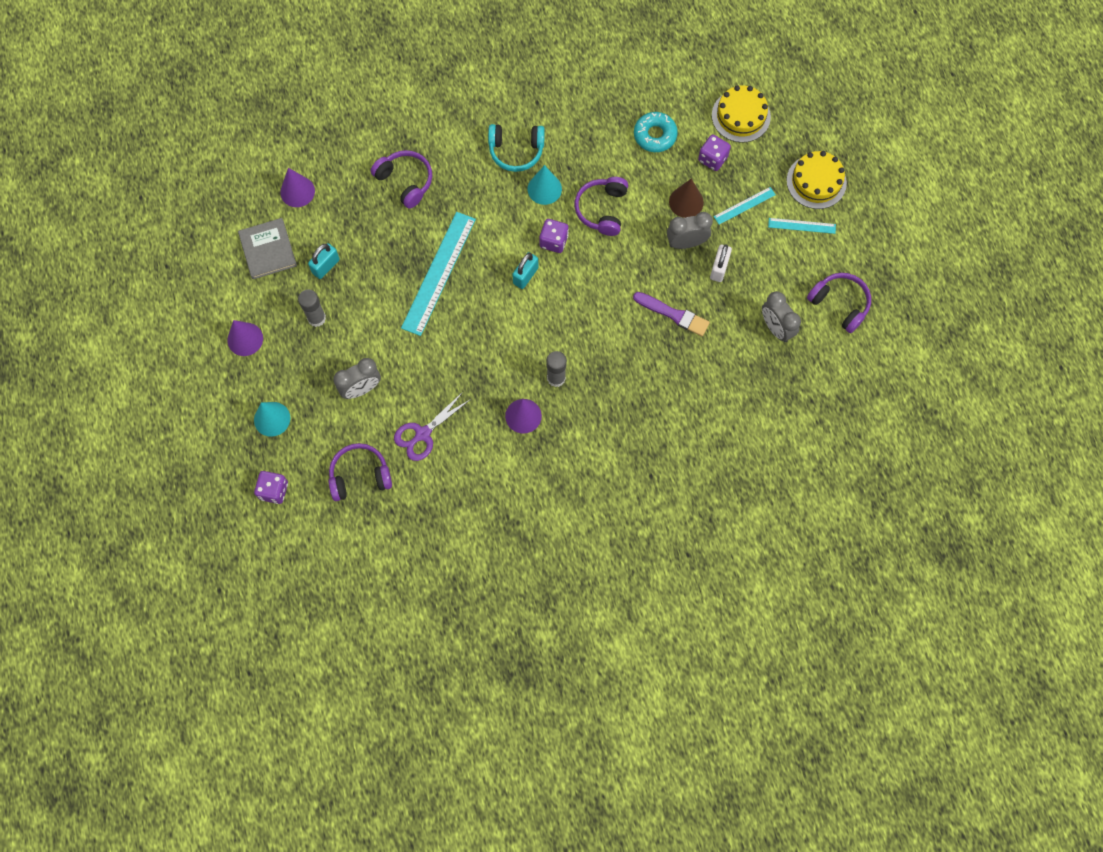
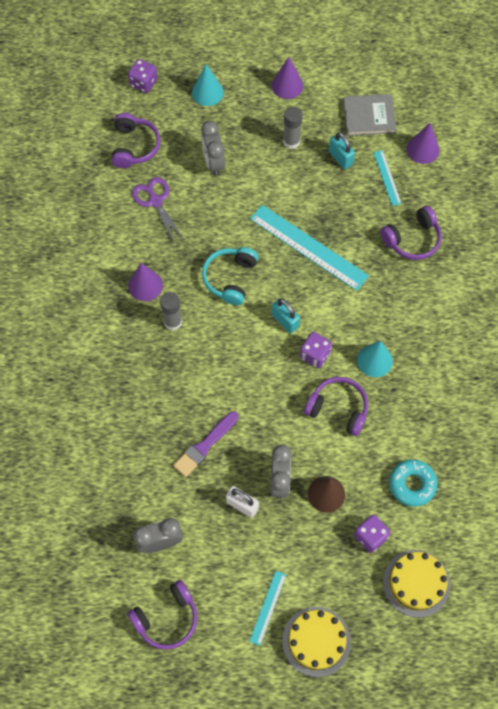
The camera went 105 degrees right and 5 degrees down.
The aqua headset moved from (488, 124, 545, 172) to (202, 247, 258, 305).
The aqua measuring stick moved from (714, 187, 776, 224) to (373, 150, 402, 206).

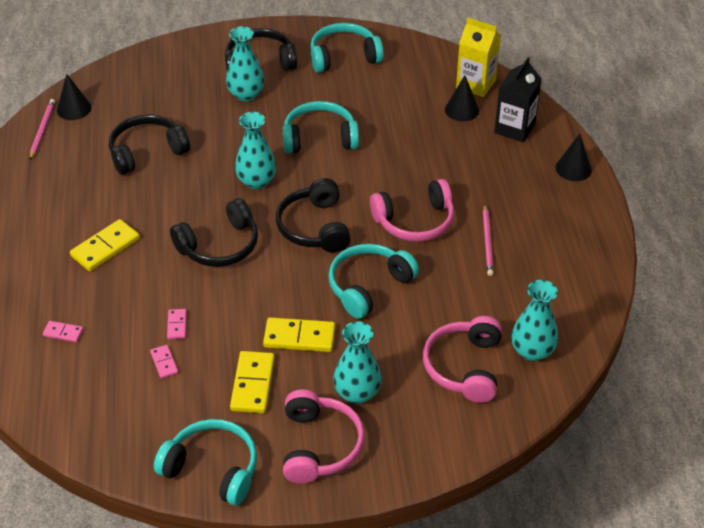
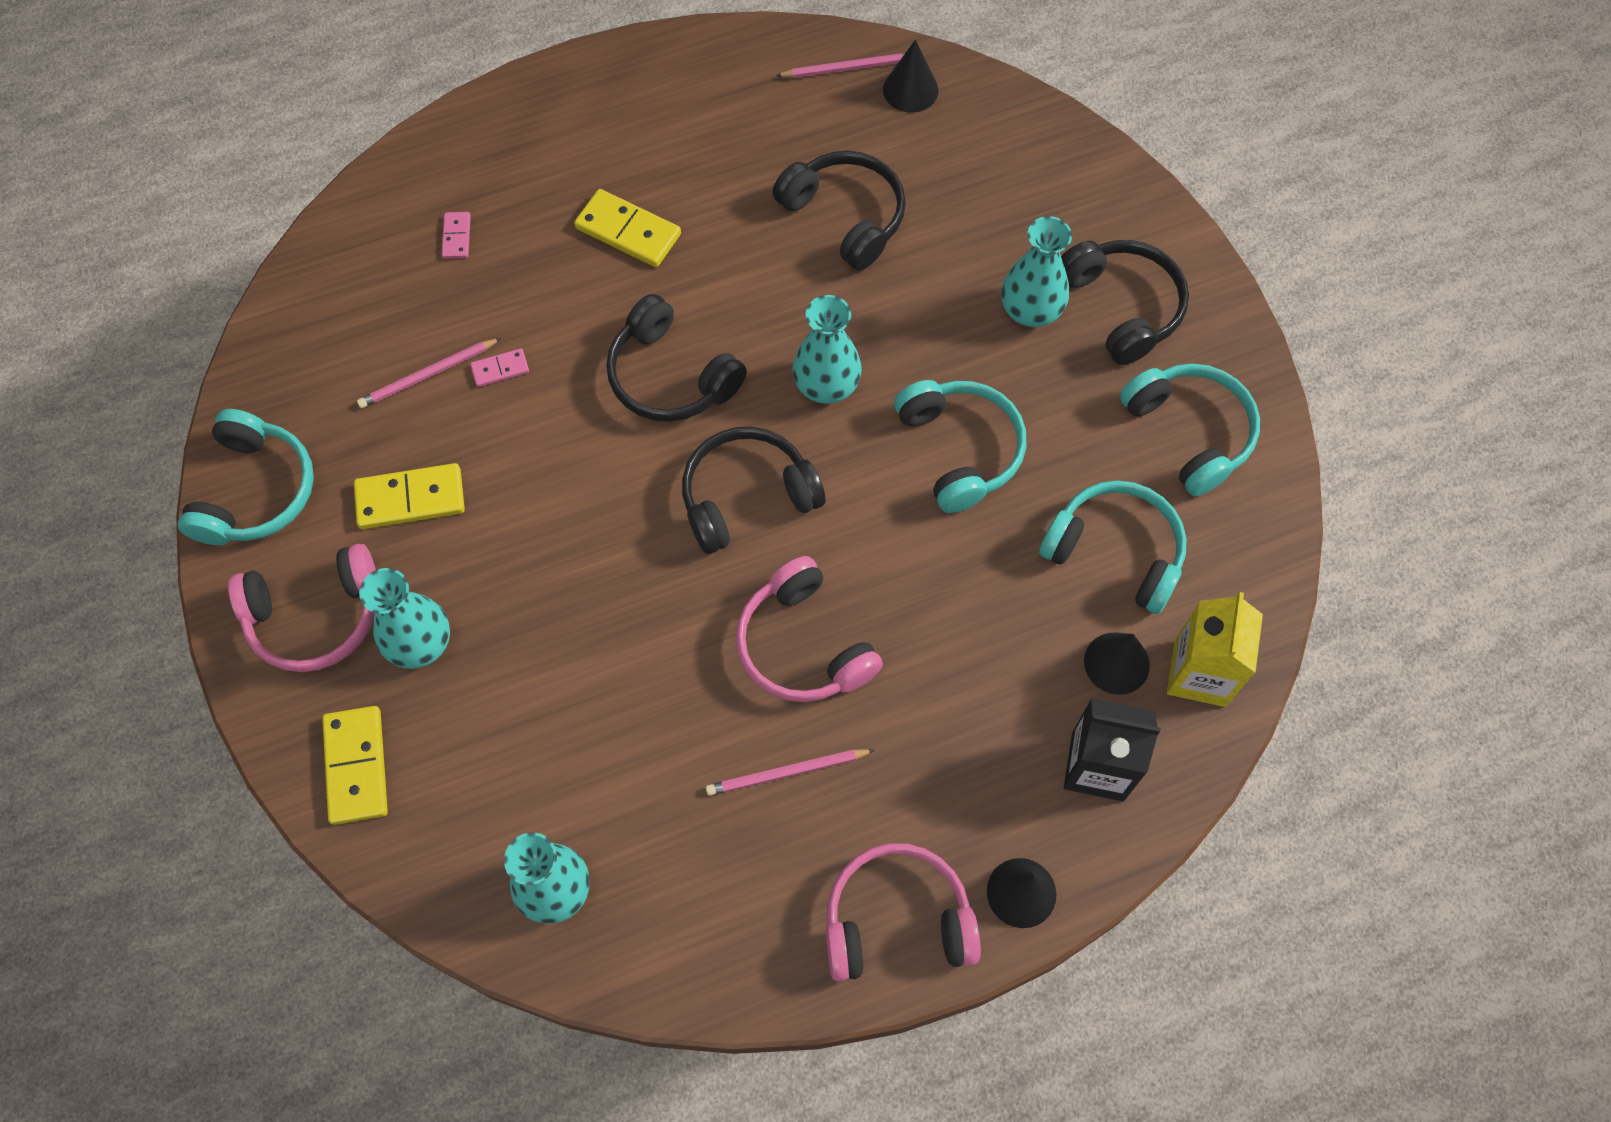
The camera went 75 degrees right and 20 degrees up.
The aqua headset moved from (328, 244, 419, 319) to (1039, 480, 1187, 614).
The pink headset moved from (423, 316, 502, 403) to (826, 843, 981, 981).
The yellow domino tile moved from (263, 317, 335, 352) to (322, 706, 388, 825).
The pink domino tile at (150, 345, 178, 379) was replaced by the pink lead pencil at (357, 338, 501, 408).

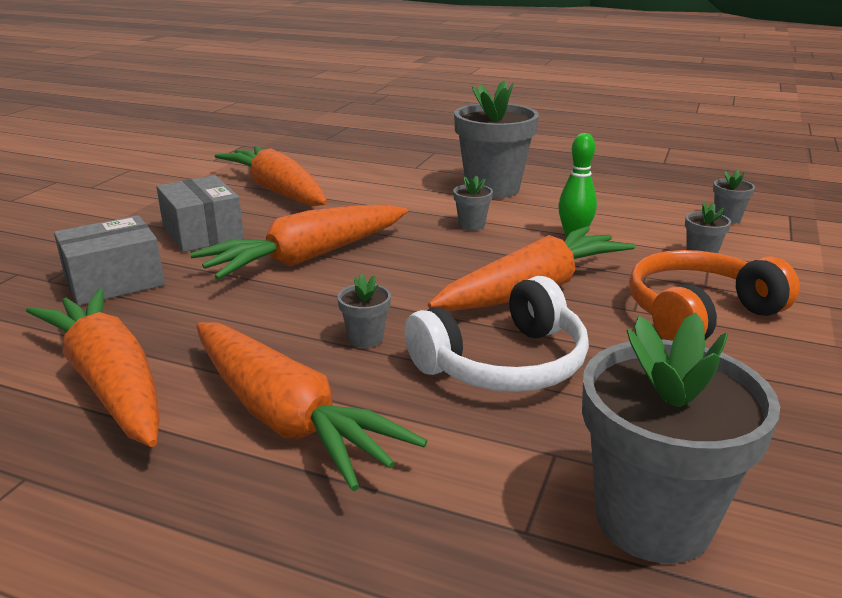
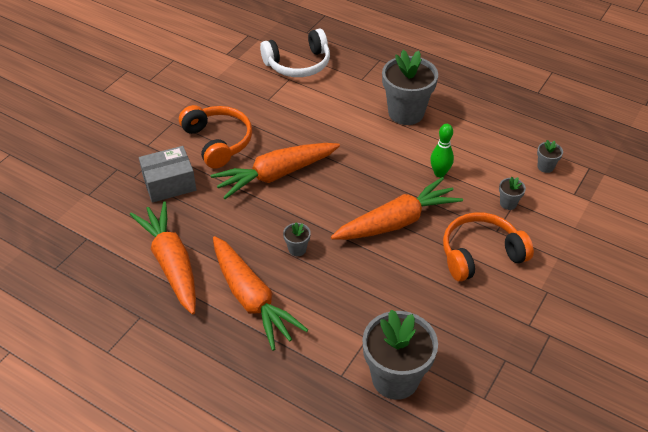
The camera went 10 degrees right and 20 degrees up.
The orange-coloured root vegetable at (214, 146, 327, 206) disappeared.
The gray parcel at (156, 175, 244, 252) was replaced by the orange-coloured headset at (179, 105, 252, 169).
The gray plant pot at (453, 175, 493, 230) disappeared.
The pure white headset moved from (404, 276, 589, 392) to (260, 28, 330, 77).

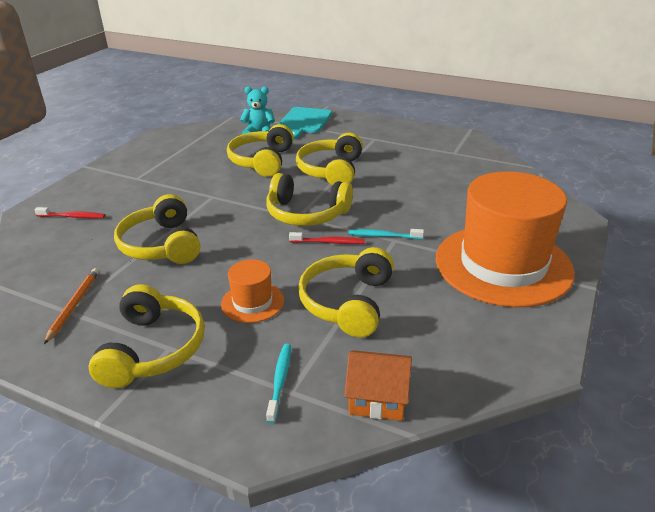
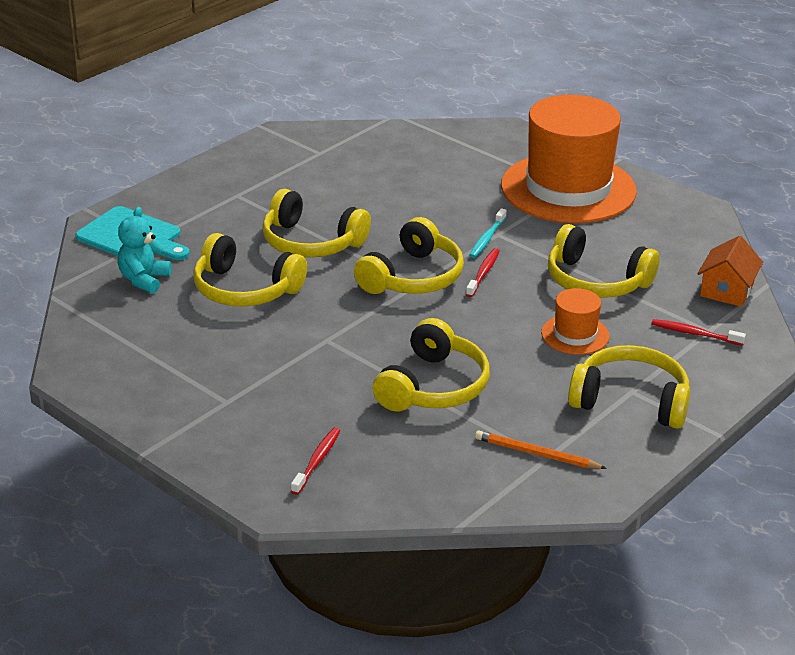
The camera went 75 degrees left and 0 degrees up.
The yellow headset at (114, 194, 201, 264) turned 60 degrees counterclockwise.
The aqua tooth brush at (266, 344, 291, 423) became the red tooth brush at (651, 319, 746, 346).

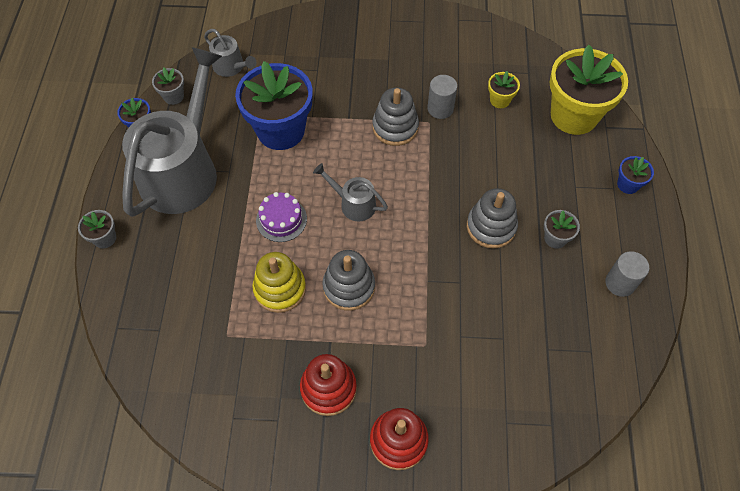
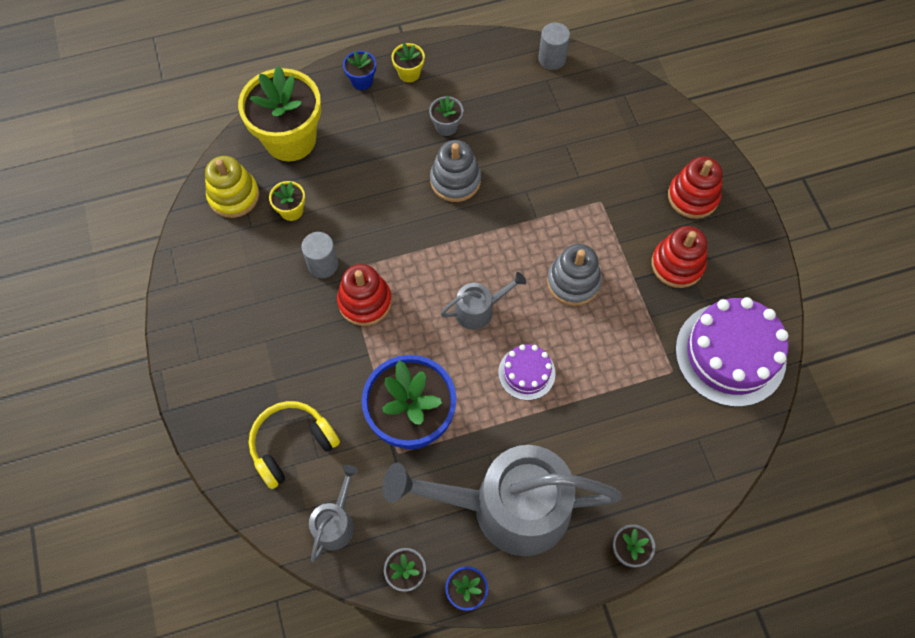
The camera went 110 degrees left and 5 degrees up.
The gray ring stacker at (373, 88, 419, 146) became the red ring stacker at (337, 264, 392, 326).
The gray watering pot at (313, 163, 388, 221) turned 120 degrees counterclockwise.
The gray solid cylinder moved from (605, 251, 649, 297) to (538, 23, 570, 70).
The yellow ring stacker moved from (252, 252, 306, 313) to (205, 156, 259, 218).
The yellow plant pot at (392, 43, 425, 83) appeared.
The violet gateau at (675, 297, 789, 407) appeared.
The yellow headset at (249, 401, 340, 489) appeared.

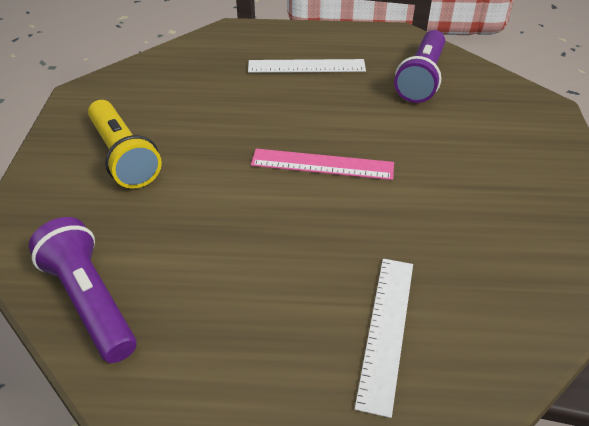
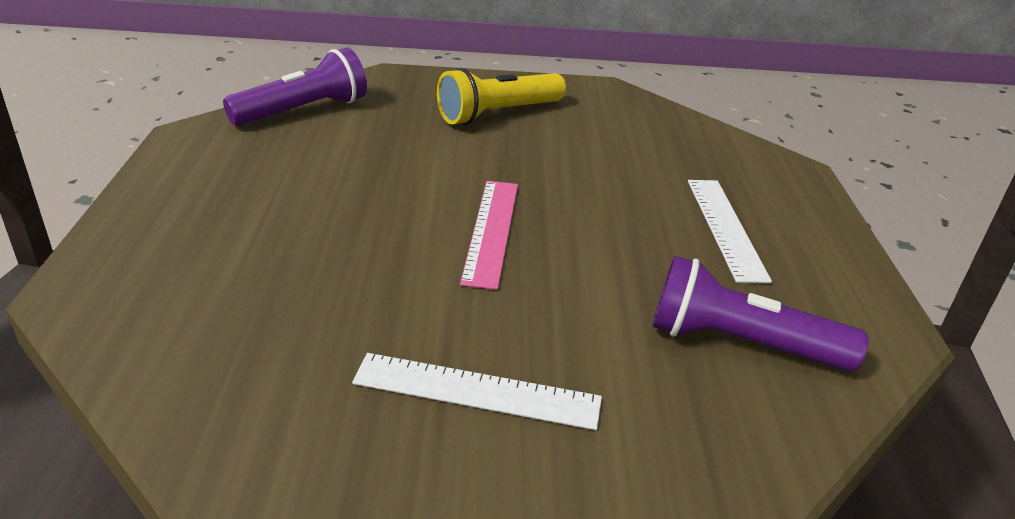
The camera went 85 degrees right and 10 degrees down.
The pure white measuring stick moved from (355, 259, 413, 418) to (352, 353, 602, 430).

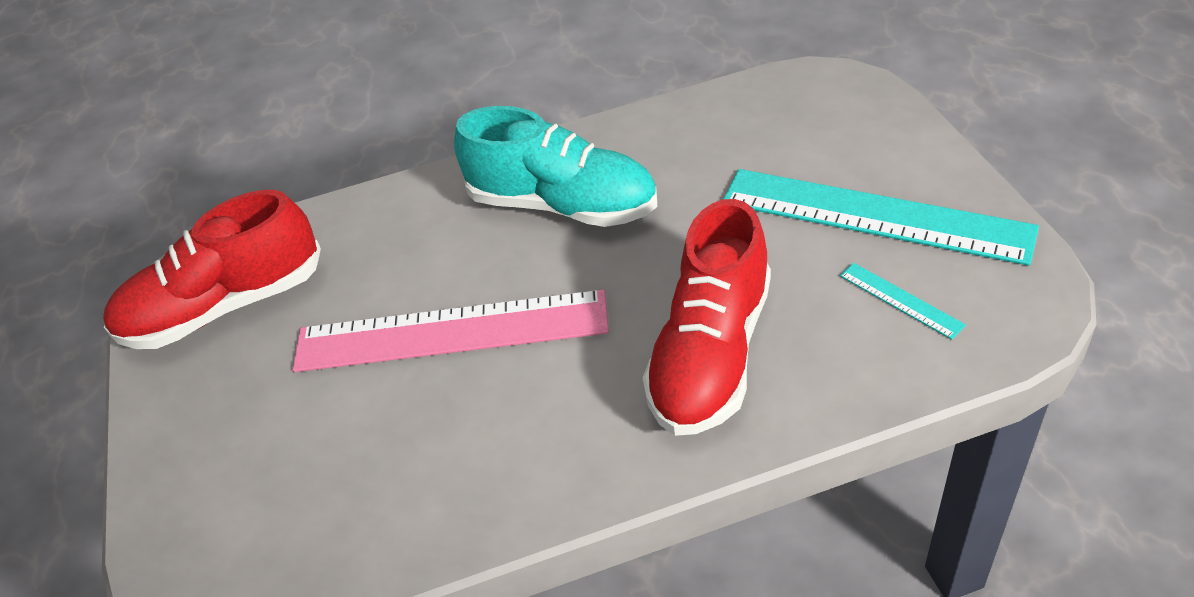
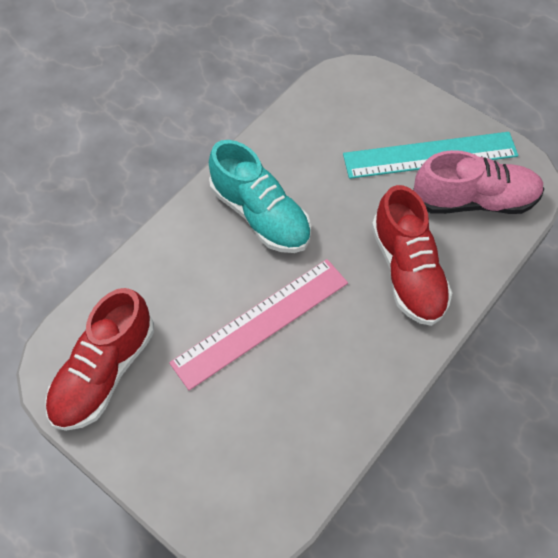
The camera went 40 degrees left and 15 degrees up.
The aqua lace-up shoe at (454, 106, 657, 227) turned 60 degrees clockwise.
The aqua measuring stick at (839, 263, 966, 340) was replaced by the pink lace-up shoe at (413, 150, 544, 214).

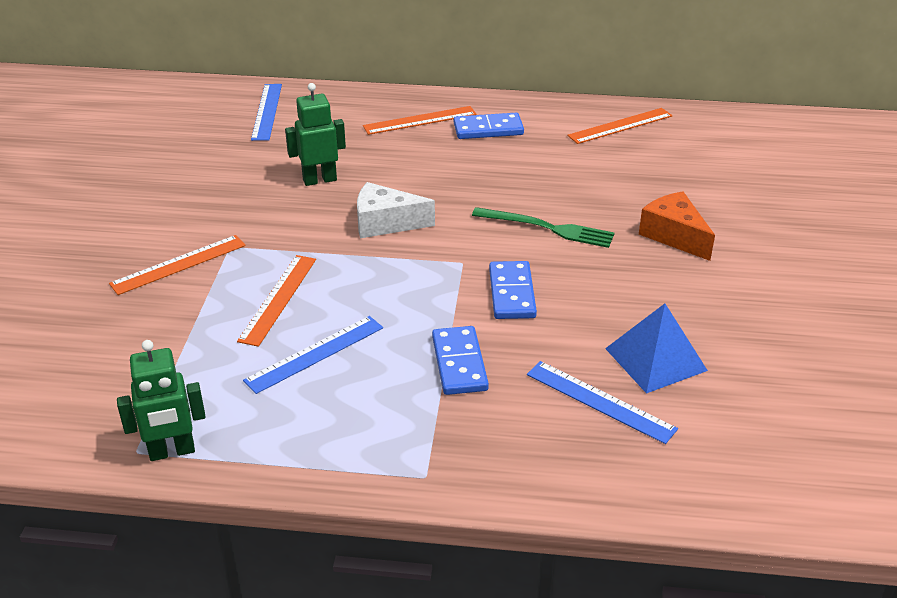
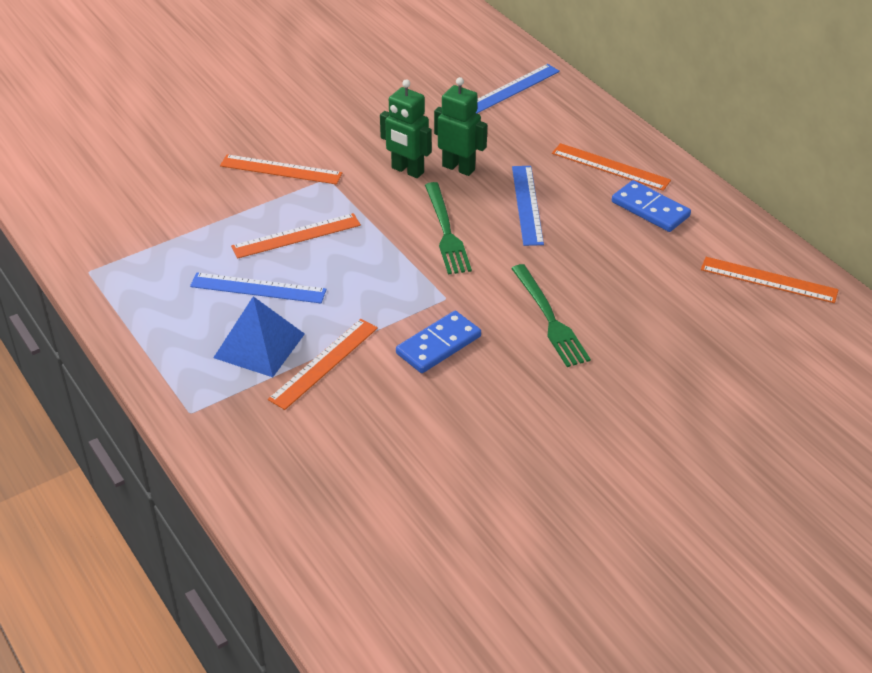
The camera went 50 degrees right and 5 degrees up.
The pure white cheese wedge at (357, 182, 435, 238) was replaced by the green table fork at (425, 182, 472, 275).
The orange-coloured cheese wedge at (639, 192, 715, 261) disappeared.
The cobalt pyramid shape moved from (605, 304, 708, 394) to (213, 296, 305, 377).
The cobalt domino tile at (432, 326, 489, 395) was replaced by the orange-coloured measuring stick at (268, 319, 378, 410).
The green robot moved from (117, 340, 206, 461) to (380, 79, 432, 178).
The cobalt measuring stick moved from (527, 361, 678, 444) to (512, 166, 544, 246).

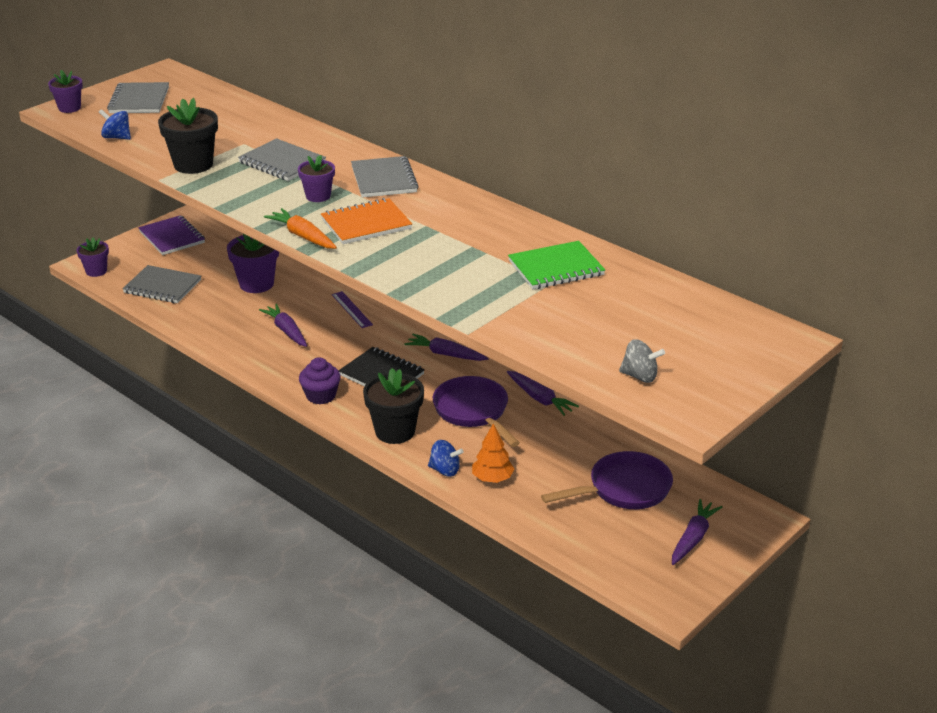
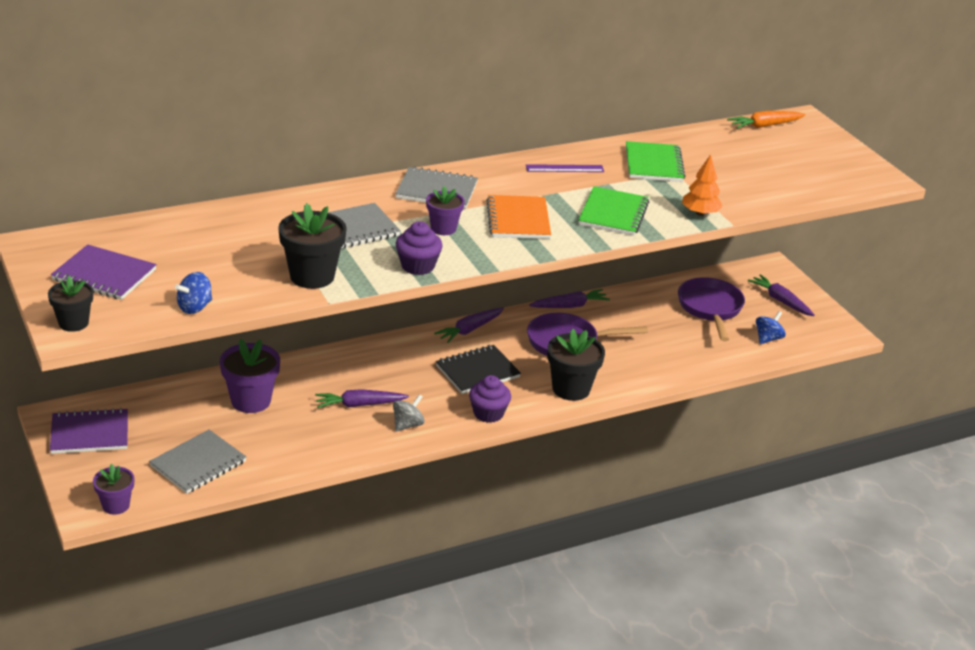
The camera went 70 degrees left and 0 degrees up.
The violet plant pot at (48, 70, 83, 113) became the jet-black plant pot at (48, 276, 93, 332).
The gray exercise book at (107, 82, 169, 113) became the violet exercise book at (51, 244, 157, 300).
The orange-coloured root vegetable moved from (264, 208, 337, 249) to (727, 111, 806, 129).
The violet measuring stick moved from (332, 291, 373, 328) to (526, 164, 604, 172).
The gray spinning top moved from (619, 339, 665, 383) to (393, 394, 425, 432).
The orange-coloured tree moved from (472, 423, 514, 483) to (682, 154, 723, 216).
The cobalt spinning top moved from (428, 440, 464, 477) to (756, 311, 786, 344).
The green exercise book at (578, 186, 649, 236) appeared.
The violet muffin at (396, 222, 443, 275) appeared.

